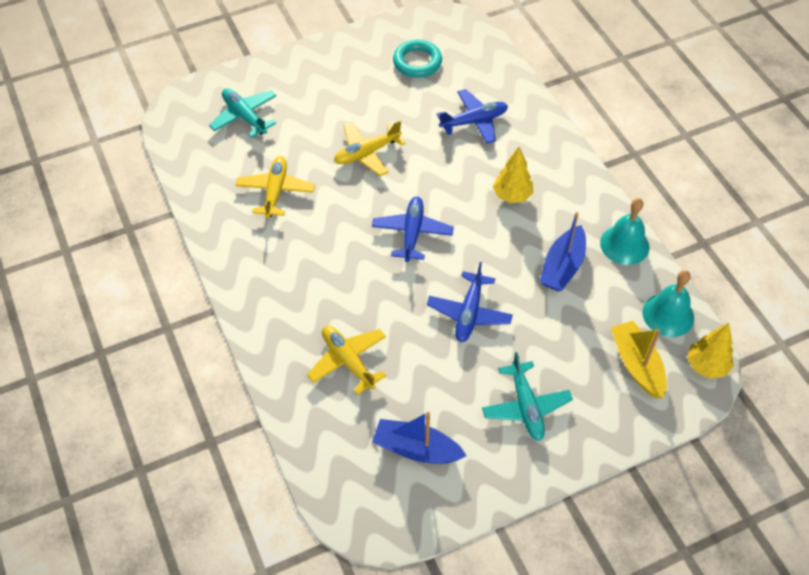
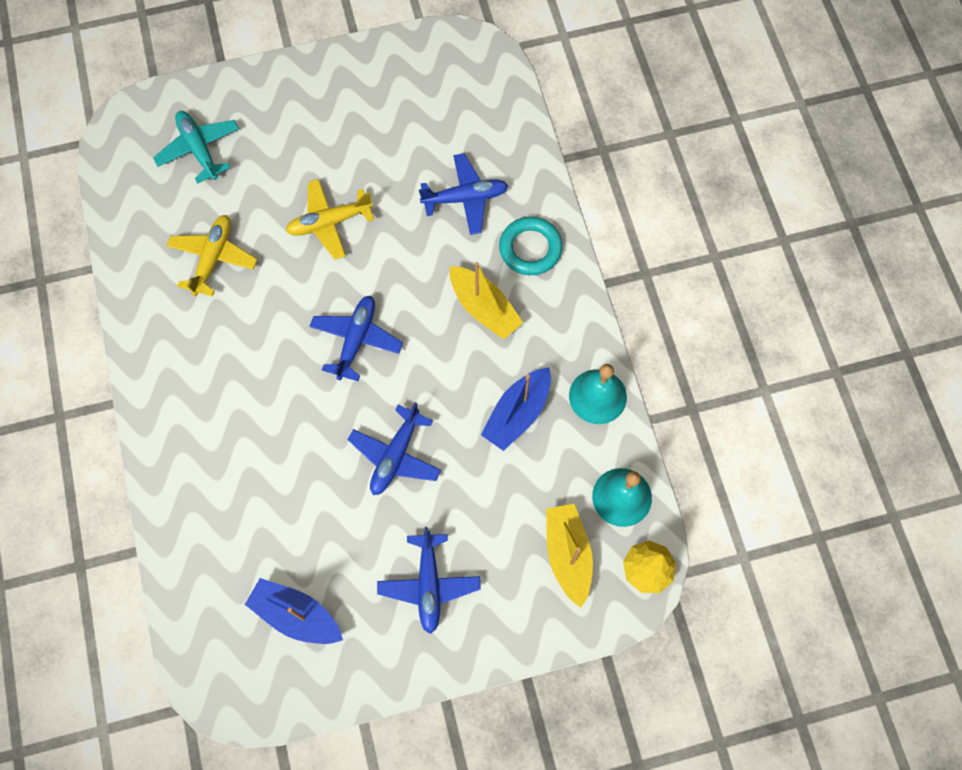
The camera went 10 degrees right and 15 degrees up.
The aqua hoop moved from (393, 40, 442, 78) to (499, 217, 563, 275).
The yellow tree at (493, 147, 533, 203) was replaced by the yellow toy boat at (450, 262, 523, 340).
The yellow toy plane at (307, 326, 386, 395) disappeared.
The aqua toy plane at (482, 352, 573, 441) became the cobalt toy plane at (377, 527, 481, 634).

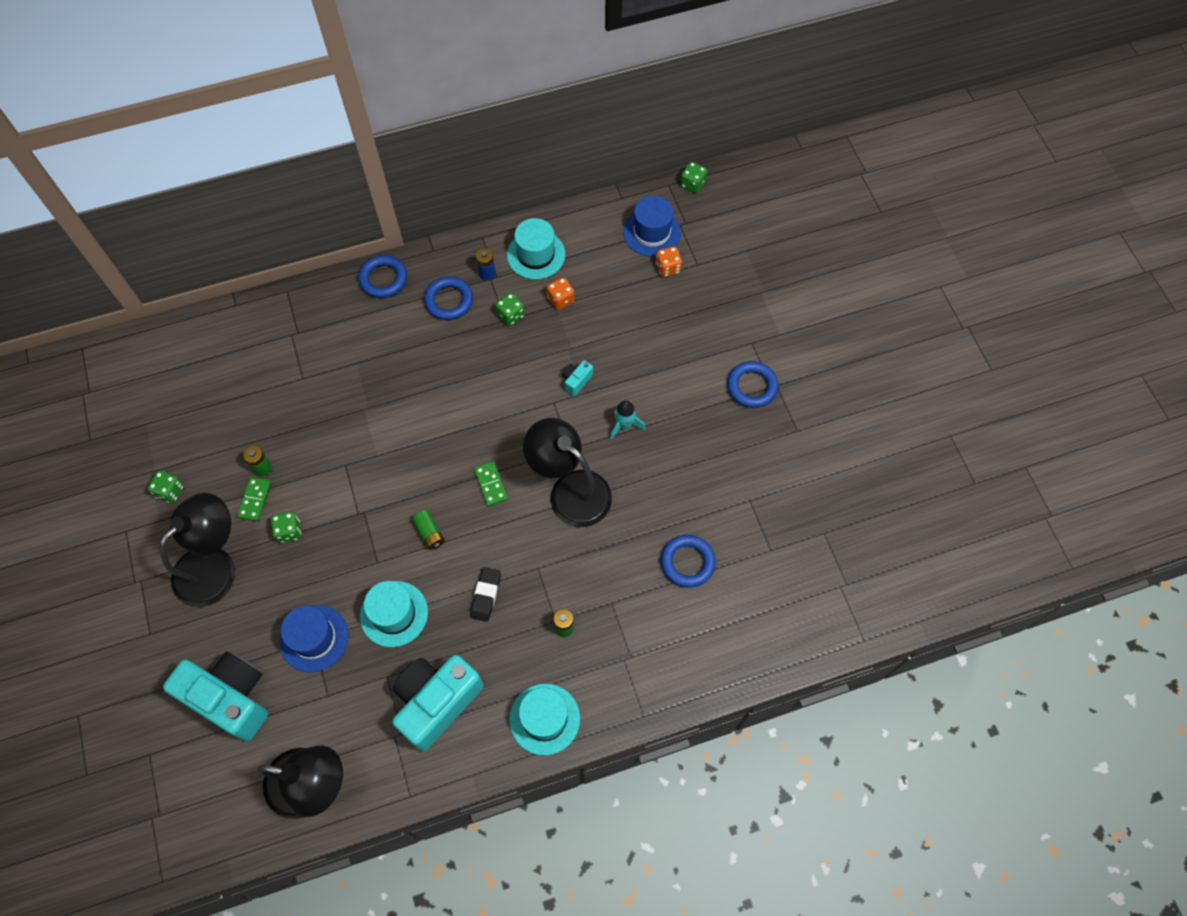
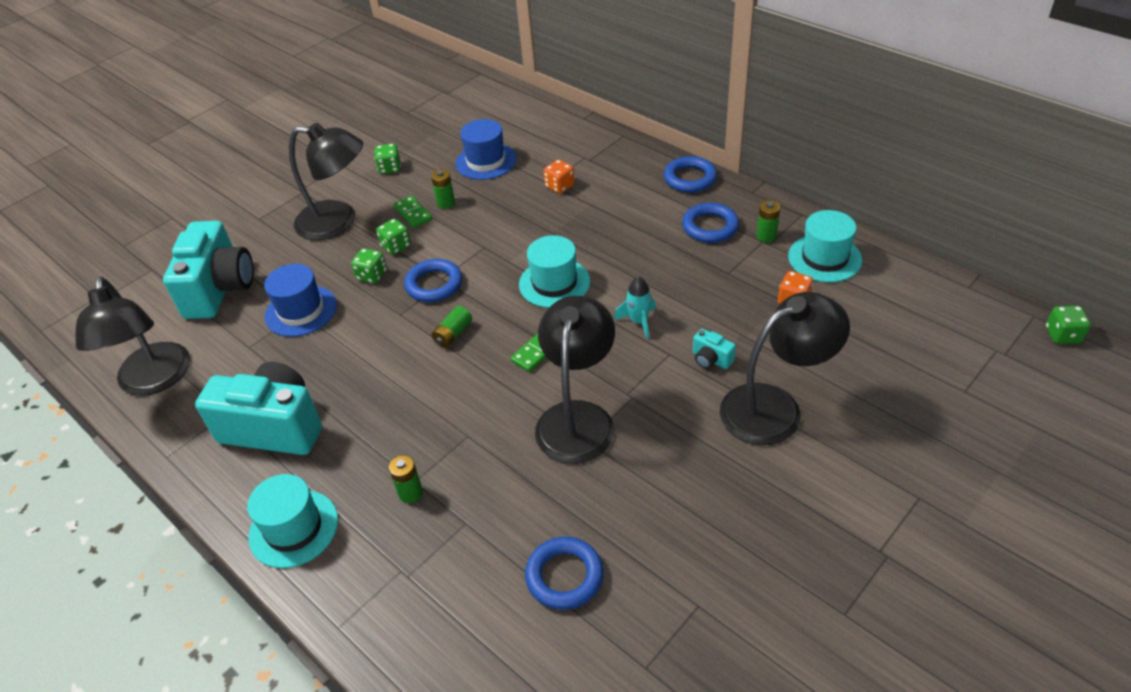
The camera went 65 degrees right and 20 degrees down.
The cobalt top hat moved from (623, 196, 681, 257) to (455, 119, 516, 180).
The orange-coloured game die moved from (656, 246, 682, 277) to (544, 160, 575, 194).
The cobalt AA battery at (476, 248, 496, 280) became the green AA battery at (756, 200, 780, 243).
The green game die moved from (495, 293, 525, 326) to (351, 248, 387, 284).
The aqua camera at (562, 360, 593, 396) turned 150 degrees counterclockwise.
The cobalt hoop moved from (727, 361, 778, 408) to (404, 259, 462, 302).
The aqua toy rocket moved from (610, 400, 646, 440) to (614, 276, 656, 339).
The green domino tile at (237, 477, 271, 521) turned 75 degrees clockwise.
The jet-black gum eraser at (470, 567, 501, 622) disappeared.
The aqua top hat moved from (360, 581, 428, 647) to (519, 235, 590, 308).
The jet-black reading lamp at (720, 292, 850, 446) appeared.

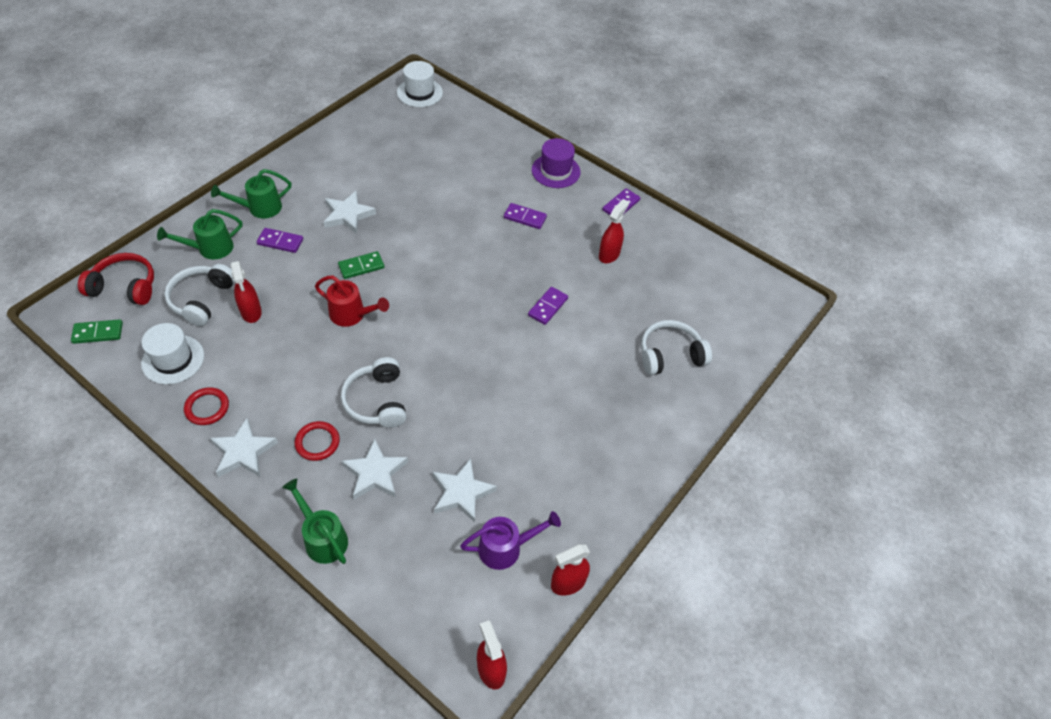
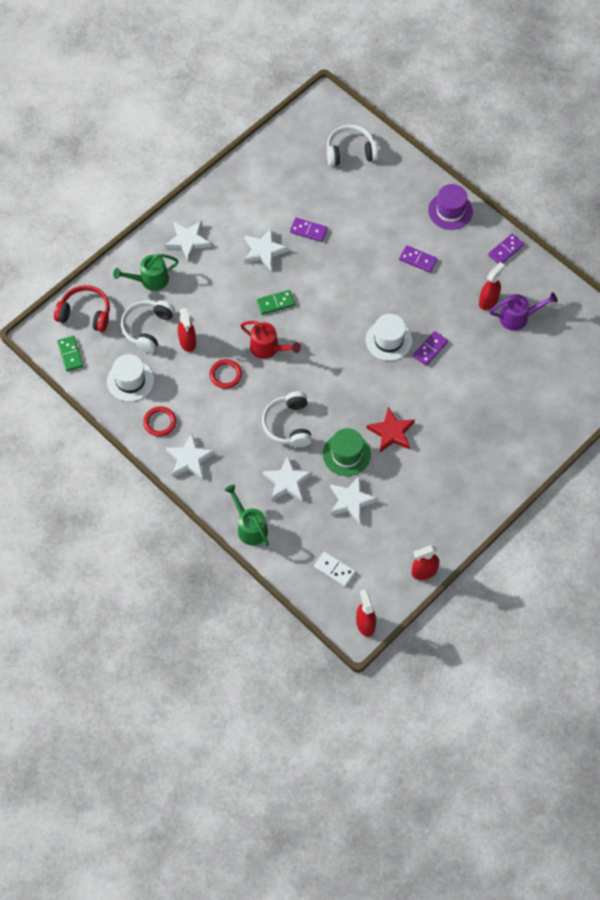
The camera went 10 degrees right and 10 degrees up.
The pure white top hat moved from (397, 61, 443, 107) to (366, 314, 412, 361).
The green watering pot at (211, 169, 291, 218) was replaced by the pure white five-pointed star at (165, 221, 211, 262).
The violet domino tile moved from (257, 228, 303, 253) to (290, 218, 328, 242).
The green domino tile at (71, 319, 123, 344) turned 75 degrees clockwise.
The pure white headset moved from (641, 320, 712, 375) to (327, 125, 378, 166).
The red hoop moved from (294, 421, 340, 461) to (210, 359, 242, 389).
The violet watering pot moved from (460, 511, 561, 570) to (489, 292, 558, 331).
The red five-pointed star at (367, 407, 415, 452) appeared.
The green top hat at (323, 428, 371, 476) appeared.
The pure white domino tile at (314, 552, 356, 587) appeared.

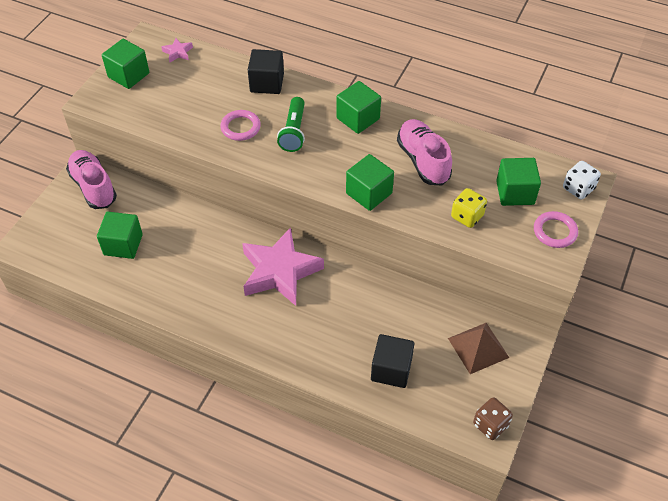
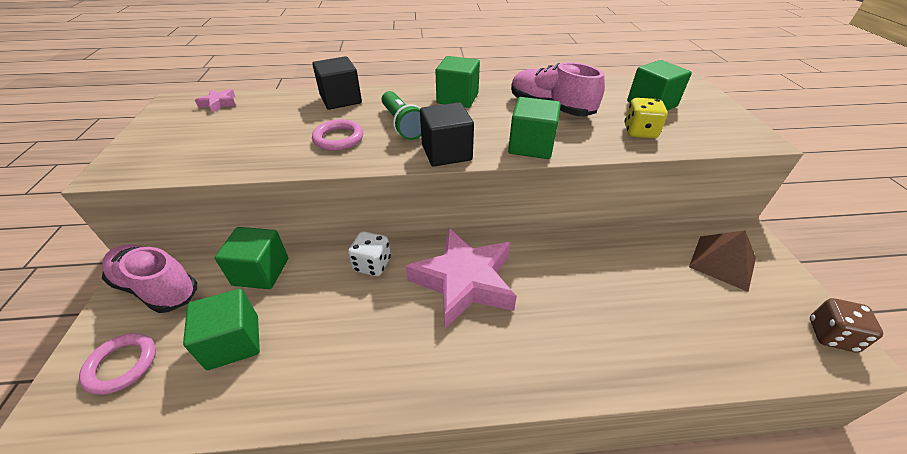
The camera went 30 degrees left and 10 degrees down.
The green block moved from (102, 39, 149, 89) to (215, 227, 288, 289).
The pure white game die moved from (563, 161, 601, 199) to (348, 231, 391, 276).
The pink hoop moved from (534, 211, 578, 248) to (79, 333, 156, 395).
The jet-black block moved from (371, 334, 415, 388) to (420, 102, 474, 167).

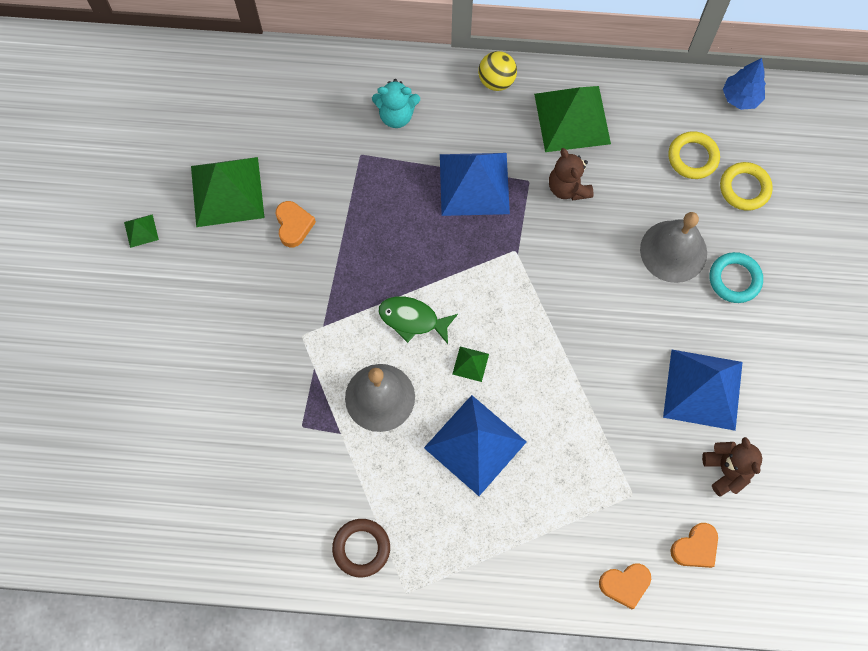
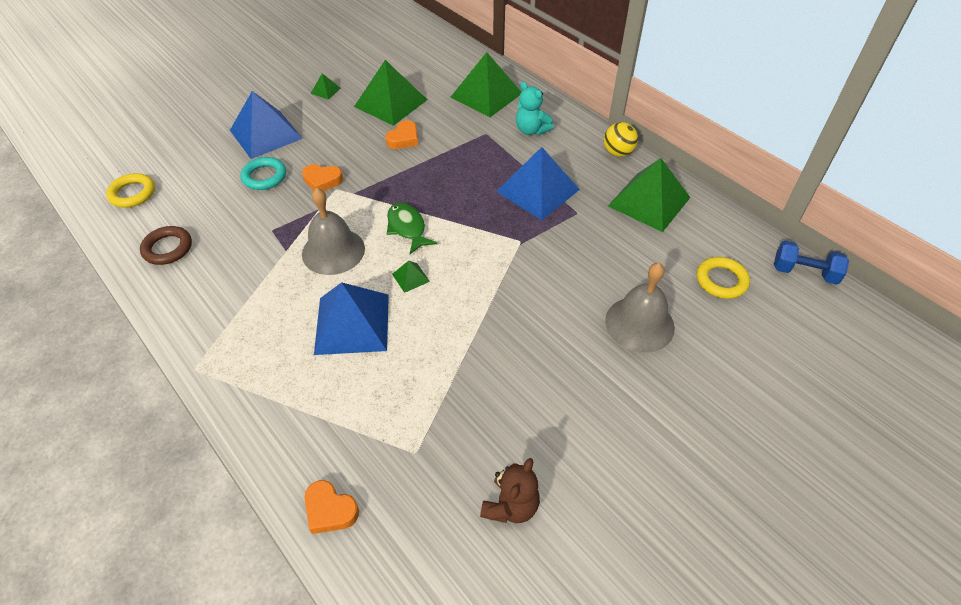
The camera went 45 degrees right and 20 degrees down.
The cobalt tree at (723, 58, 766, 110) was replaced by the cobalt hand weight at (774, 240, 850, 285).
The brown teddy at (549, 148, 594, 201) disappeared.
The yellow hoop moved from (720, 162, 773, 211) to (106, 173, 155, 208).
The aqua hoop moved from (710, 252, 763, 303) to (240, 157, 286, 190).
The cobalt pyramid shape moved from (663, 350, 743, 431) to (230, 91, 303, 159).
The brown hoop moved from (332, 519, 390, 577) to (140, 226, 192, 265).
The orange-coloured heart shape moved from (670, 523, 718, 568) to (302, 164, 343, 191).
The green pyramid shape at (450, 52, 521, 117) appeared.

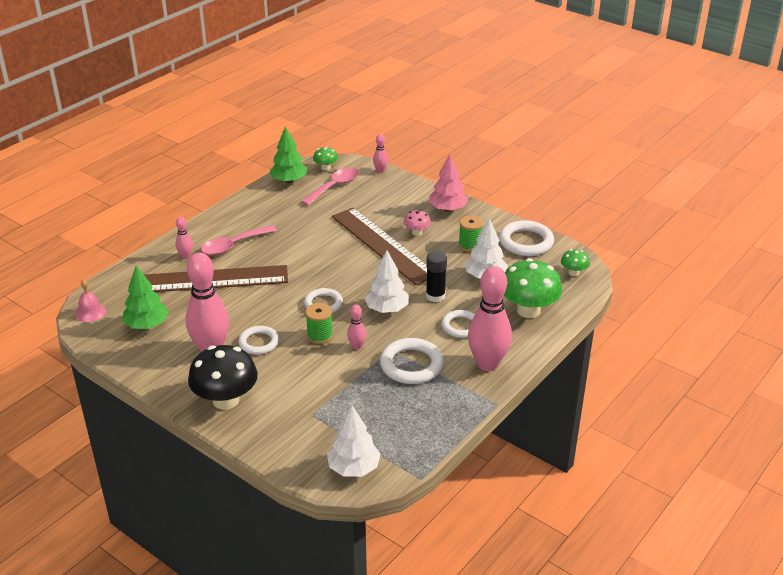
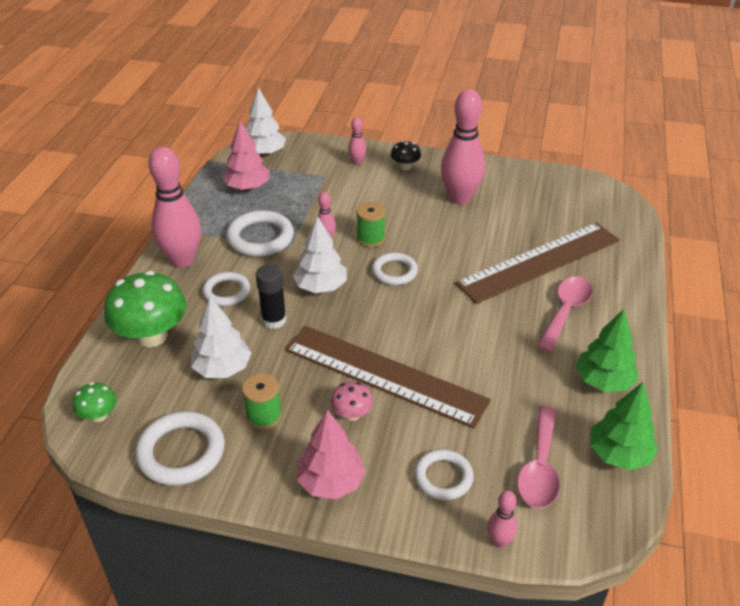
The camera went 155 degrees right and 5 degrees up.
The green fungus at (313, 147, 338, 171) disappeared.
The pink skittle moved from (175, 217, 193, 259) to (348, 117, 366, 165).
The green tree moved from (122, 266, 169, 329) to (575, 309, 638, 392).
The pink bell at (75, 279, 106, 322) disappeared.
The pure white hoop moved from (238, 326, 279, 355) to (414, 449, 474, 500).
The jet-black fungus at (188, 345, 258, 410) changed to 0.49 times the size.
The pink tree at (222, 121, 269, 191) appeared.

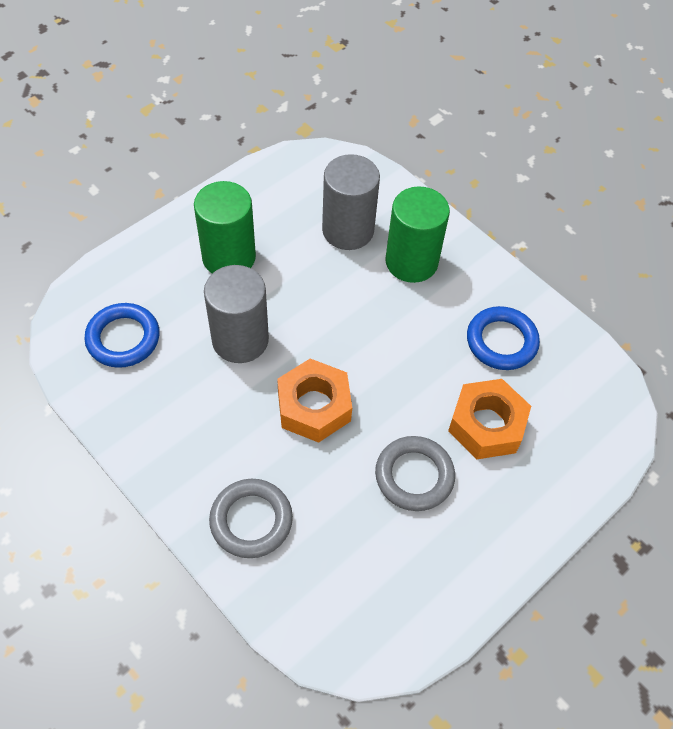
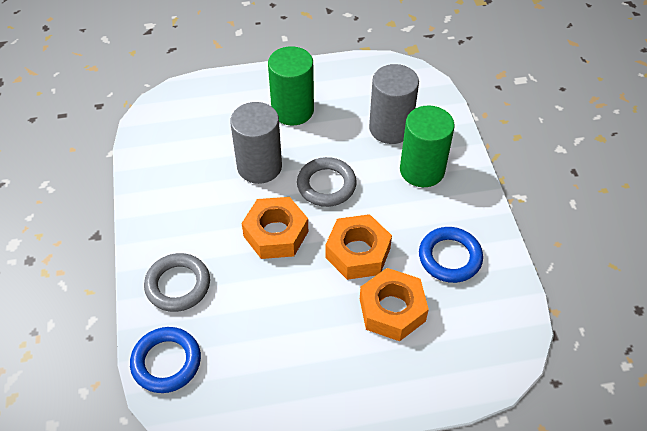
The camera went 35 degrees right and 5 degrees down.
The cobalt hoop moved from (84, 303, 160, 368) to (130, 327, 201, 393).
The gray hoop moved from (375, 436, 455, 511) to (297, 157, 357, 207).
The orange-coloured hex nut at (325, 214, 392, 280) appeared.

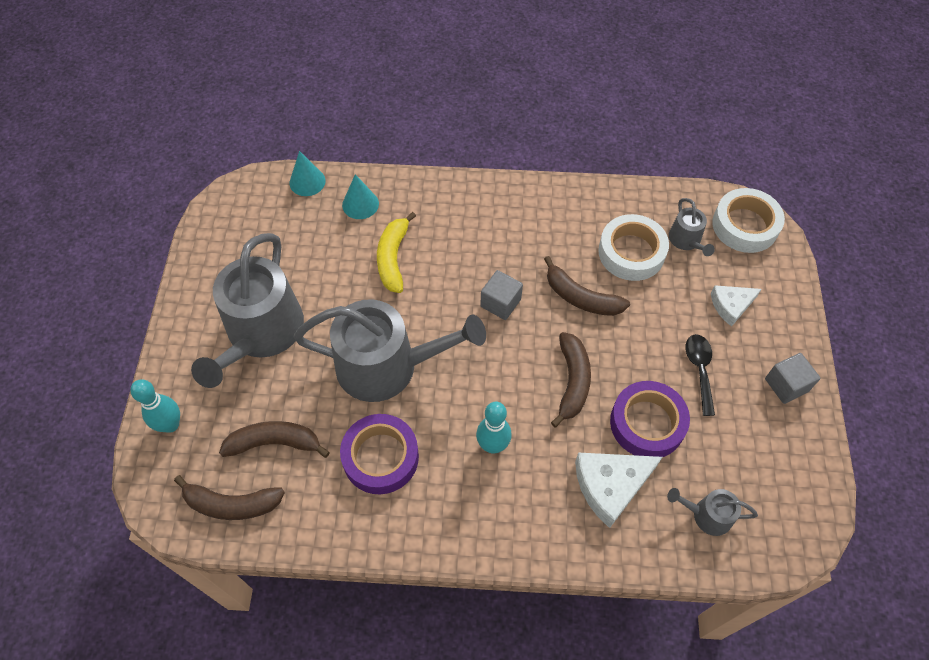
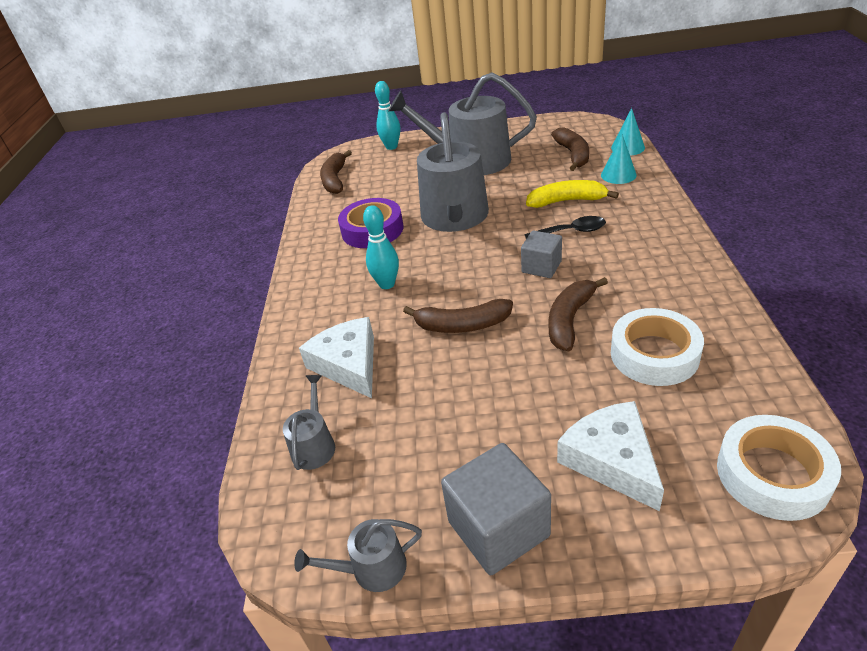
The camera went 90 degrees right and 20 degrees down.
The gray watering pot moved from (669, 198, 715, 256) to (294, 519, 422, 592).
The pure white cheese wedge at (711, 285, 761, 327) changed to 1.59 times the size.
The jet-black tablespoon moved from (685, 334, 715, 416) to (525, 216, 606, 239).
The gray block at (765, 353, 820, 404) changed to 1.61 times the size.
The violet roll of tape at (610, 381, 690, 457) disappeared.
The brown banana moved from (219, 421, 330, 458) to (551, 127, 589, 171).

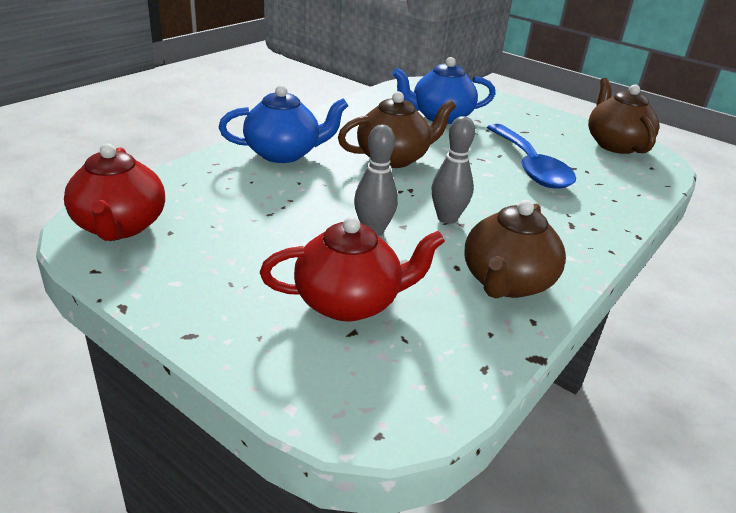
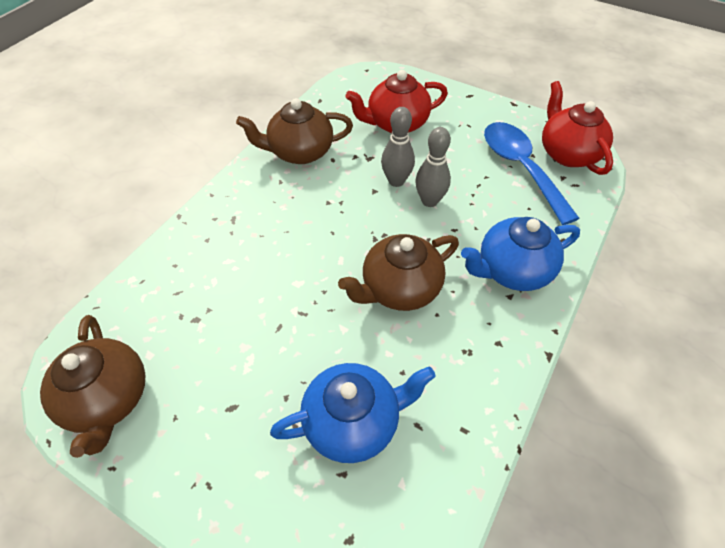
The camera went 175 degrees right and 20 degrees up.
The gray skittle moved from (432, 116, 475, 224) to (415, 127, 451, 207).
The cobalt tablespoon moved from (487, 124, 576, 188) to (484, 122, 580, 225).
The brown teapot at (464, 200, 566, 298) turned 120 degrees counterclockwise.

